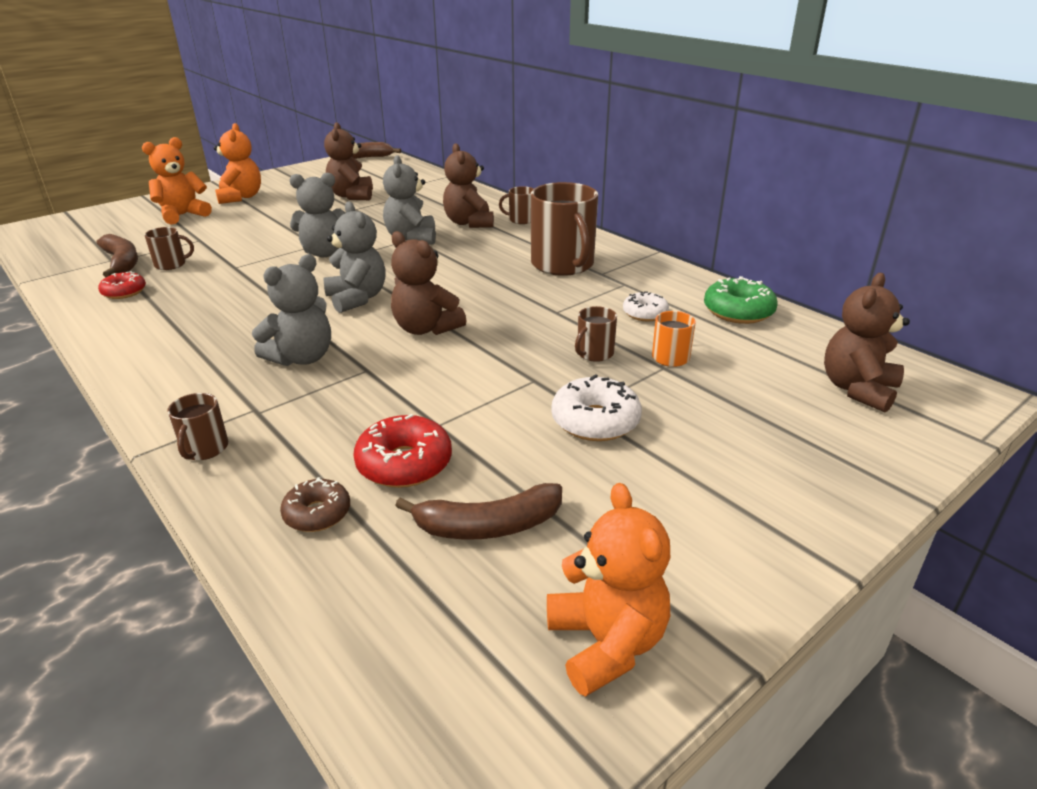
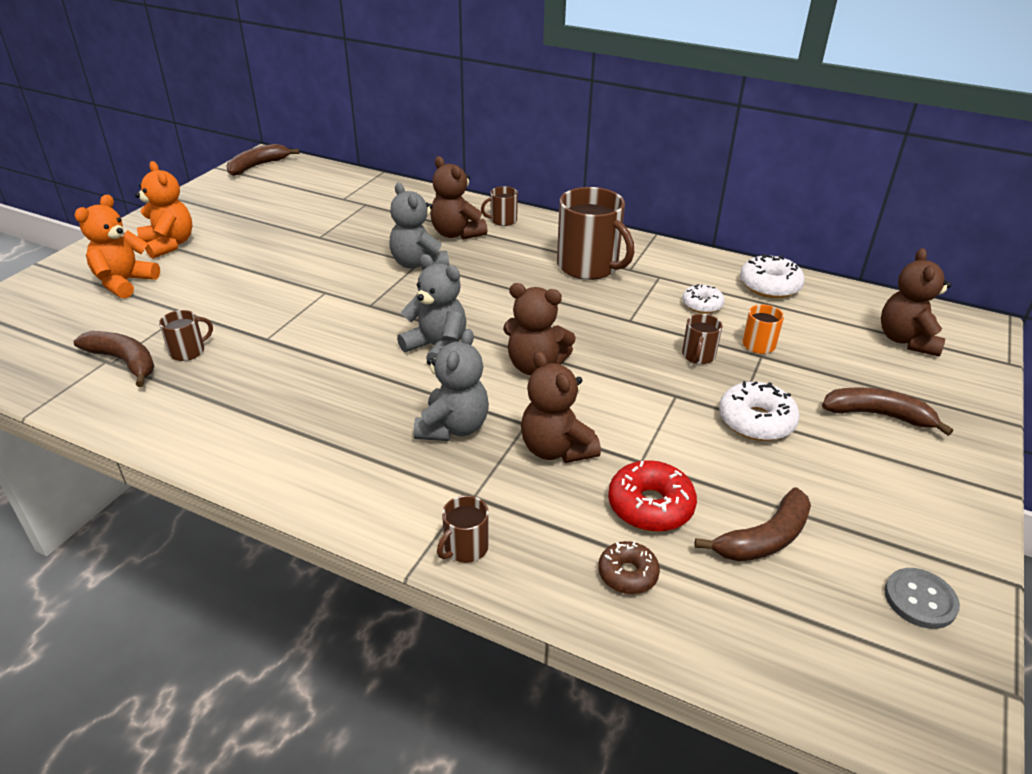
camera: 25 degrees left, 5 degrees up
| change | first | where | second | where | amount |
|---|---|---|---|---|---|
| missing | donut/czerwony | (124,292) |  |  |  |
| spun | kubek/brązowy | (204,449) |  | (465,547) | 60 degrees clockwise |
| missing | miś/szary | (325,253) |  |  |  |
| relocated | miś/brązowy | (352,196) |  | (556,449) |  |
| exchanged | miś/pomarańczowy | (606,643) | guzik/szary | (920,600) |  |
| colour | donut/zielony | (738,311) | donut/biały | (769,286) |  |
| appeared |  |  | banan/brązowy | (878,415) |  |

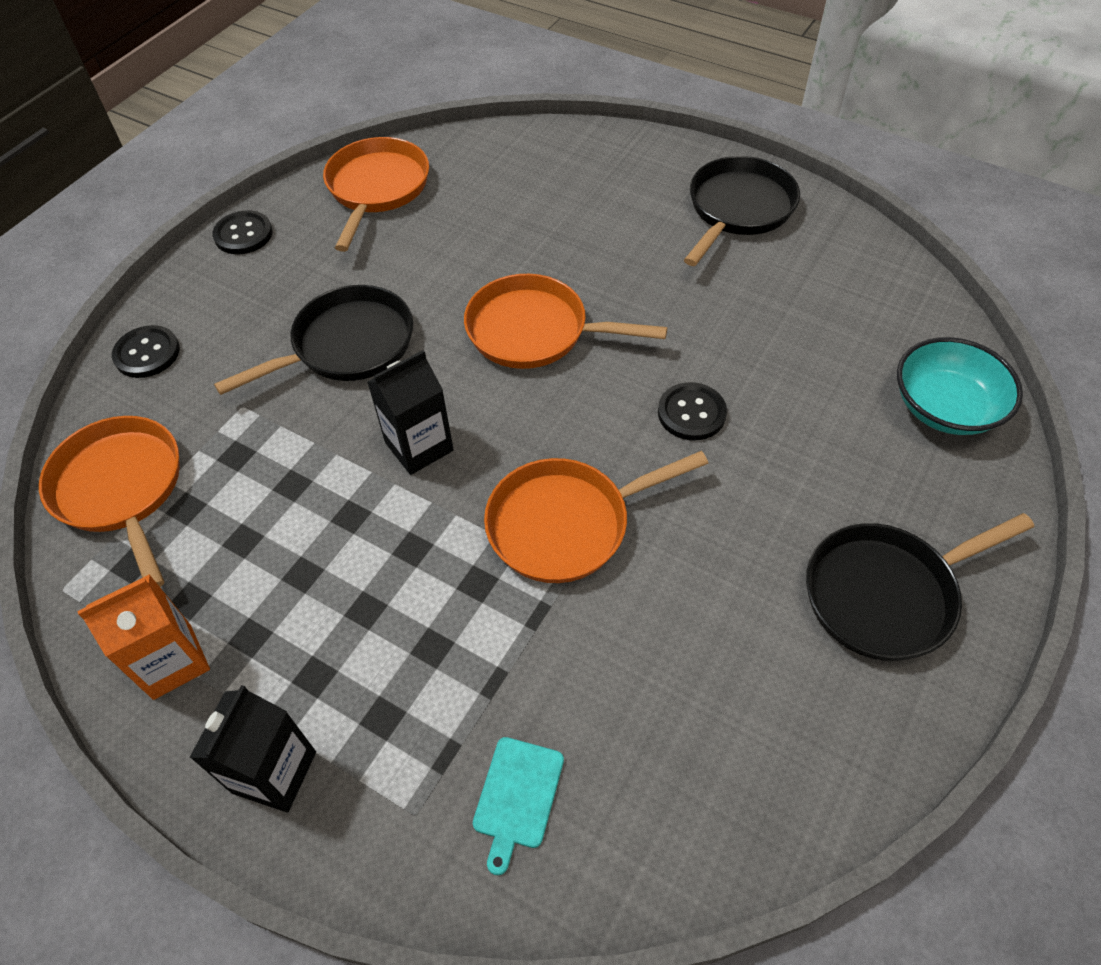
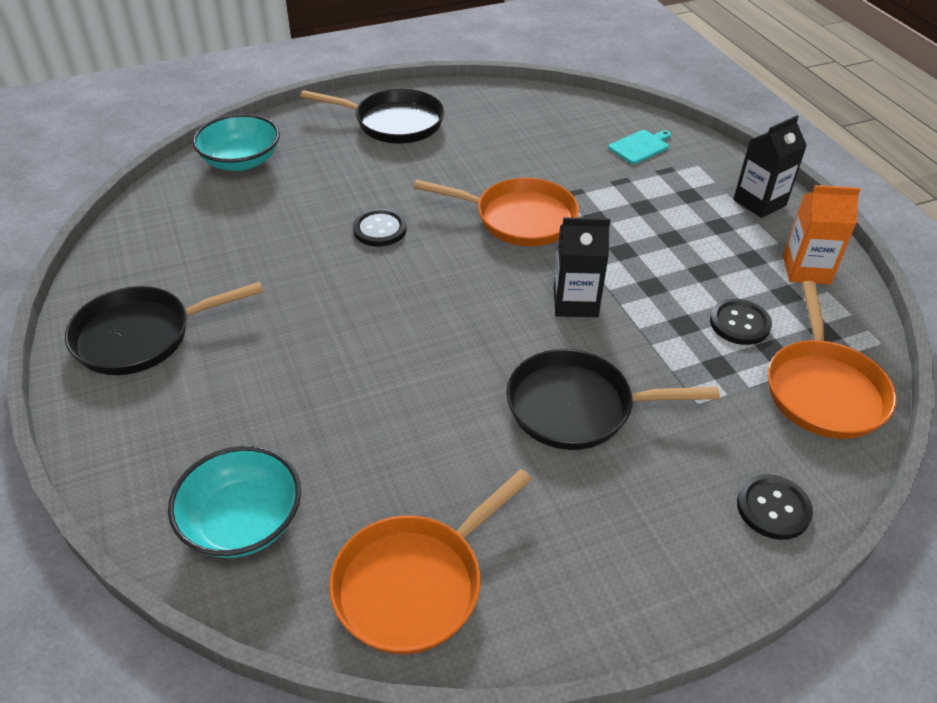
camera: 145 degrees left, 10 degrees down
| change | first | where | second | where | amount |
|---|---|---|---|---|---|
| relocated | guzik/czarny | (243,234) |  | (739,323) |  |
| missing | patelnia/pomarańczowy | (535,331) |  |  |  |
| appeared |  |  | miska/turkusowy | (242,521) |  |

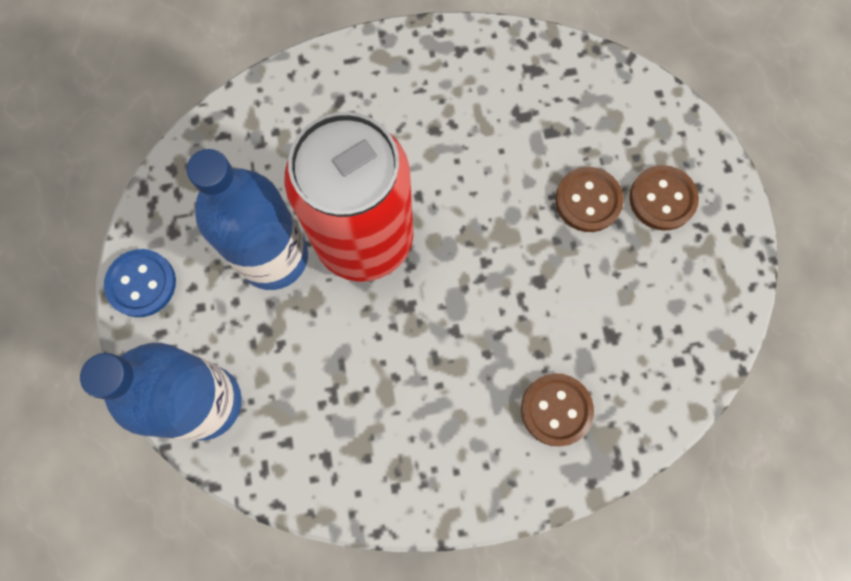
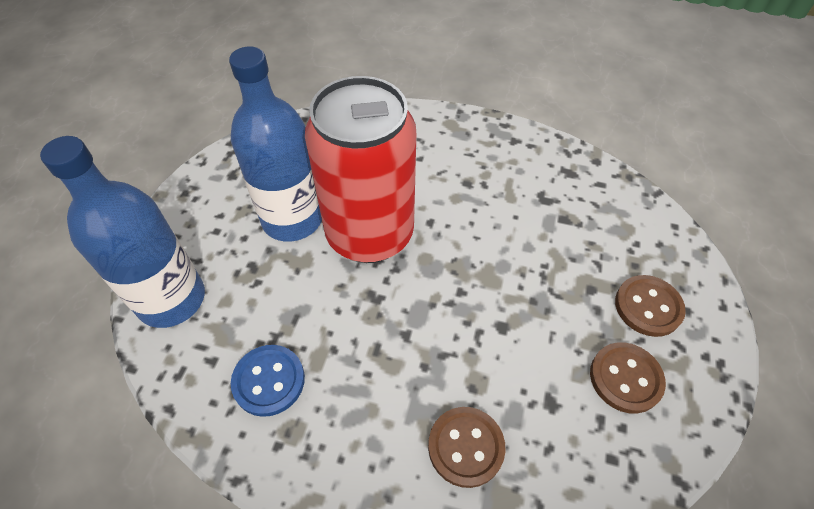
camera: 25 degrees right, 20 degrees down
| change | first | where | second | where | amount |
|---|---|---|---|---|---|
| relocated | guzik/niebieski | (141,284) |  | (269,381) |  |
| relocated | guzik/brązowy | (588,200) |  | (625,378) |  |

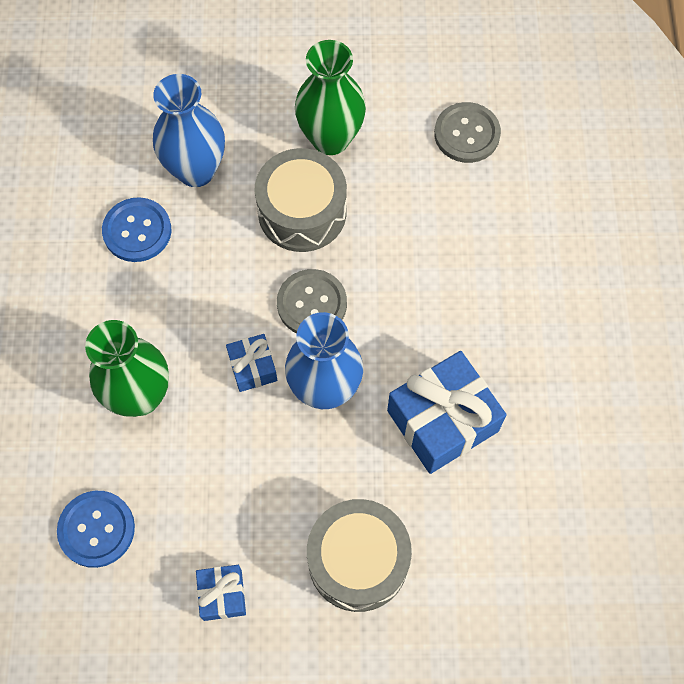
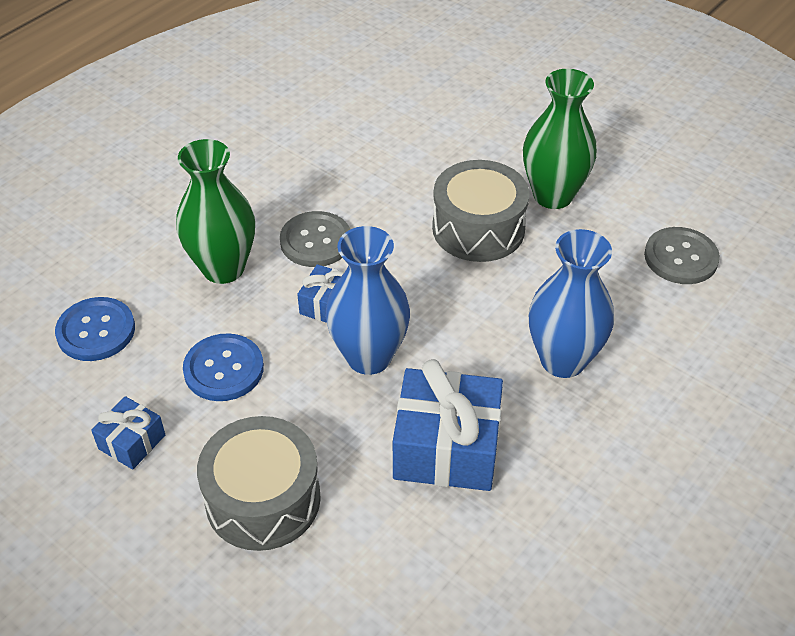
camera: 40 degrees right, 20 degrees down
| change | first | where | second | where | amount |
|---|---|---|---|---|---|
| relocated | guzik/niebieski | (137,231) |  | (224,369) |  |
| relocated | wazon/niebieski | (196,170) |  | (563,360) |  |
| relocated | guzik/szary | (312,304) |  | (316,241) |  |

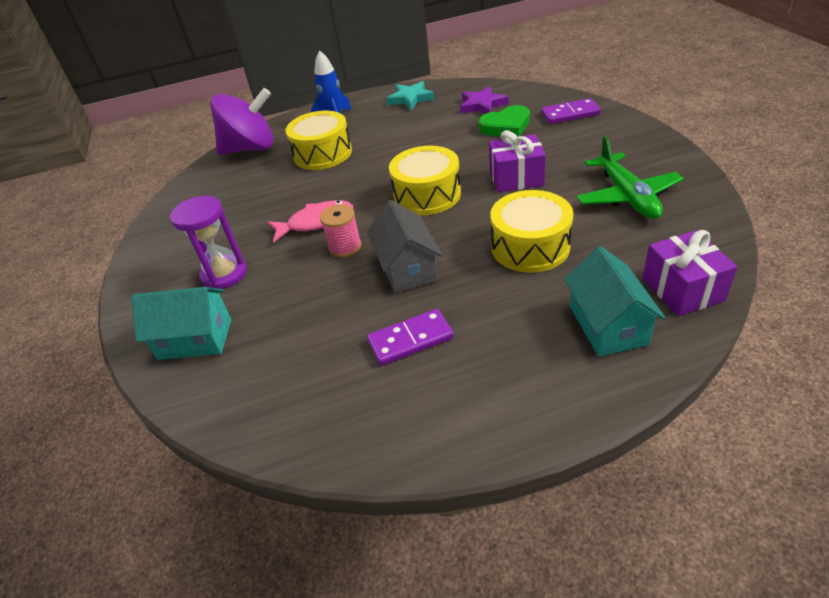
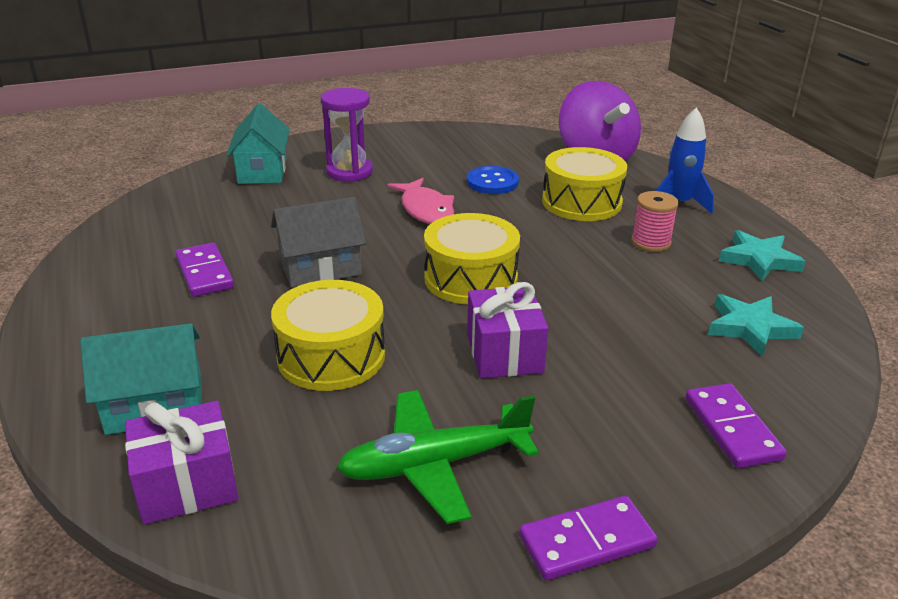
camera: 80 degrees right, 10 degrees down
| change | first | where | second | where | amount |
|---|---|---|---|---|---|
| relocated | szpulka/różowy | (345,247) |  | (651,242) |  |
| colour | gwiazda/fioletowy | (482,105) | gwiazda/turkusowy | (750,328) |  |
| missing | serce/zielony | (506,126) |  |  |  |
| appeared |  |  | guzik/niebieski | (492,182) |  |
| appeared |  |  | kostka domina/fioletowy | (586,541) |  |

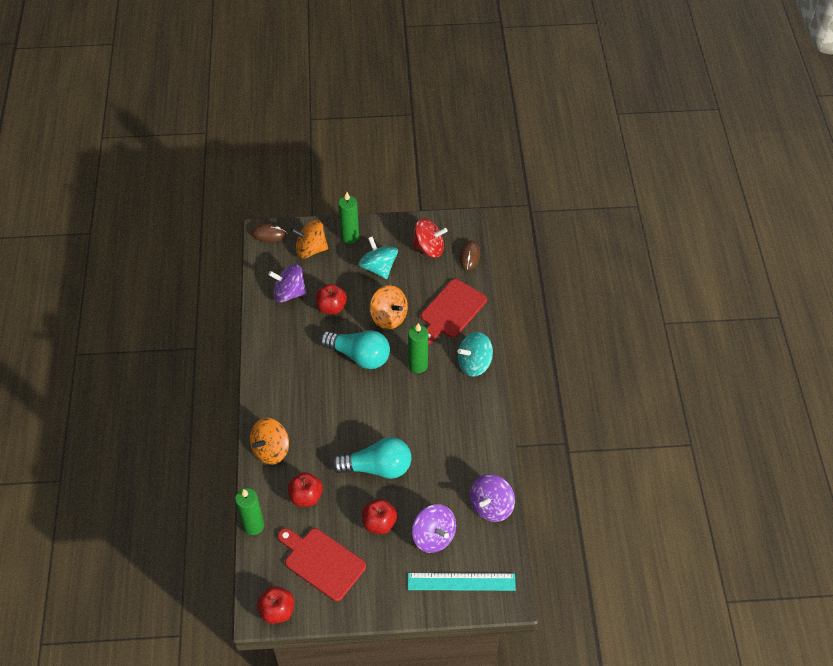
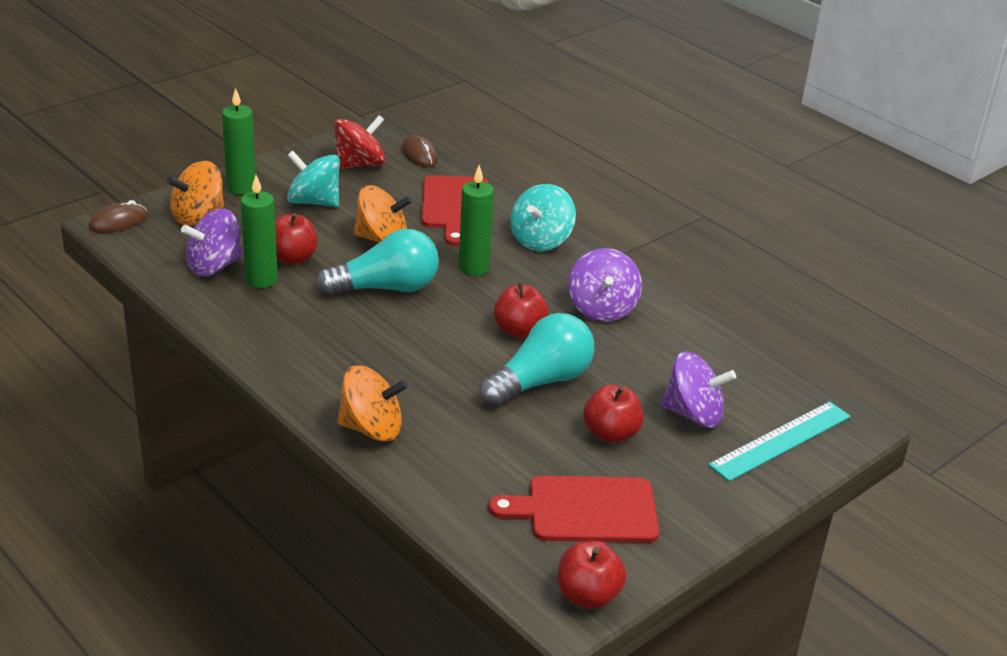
camera: 40 degrees left, 20 degrees down
| change | first | where | second | where | amount |
|---|---|---|---|---|---|
| relocated | świeca/zielony | (253,525) |  | (261,280) |  |
| spun | bączek/pomarańczowy | (271,450) |  | (372,428) | 90 degrees counterclockwise |
| relocated | jabłko/czerwony | (306,496) |  | (519,330) |  |
| relocated | bączek/fioletowy | (491,506) |  | (602,308) |  |

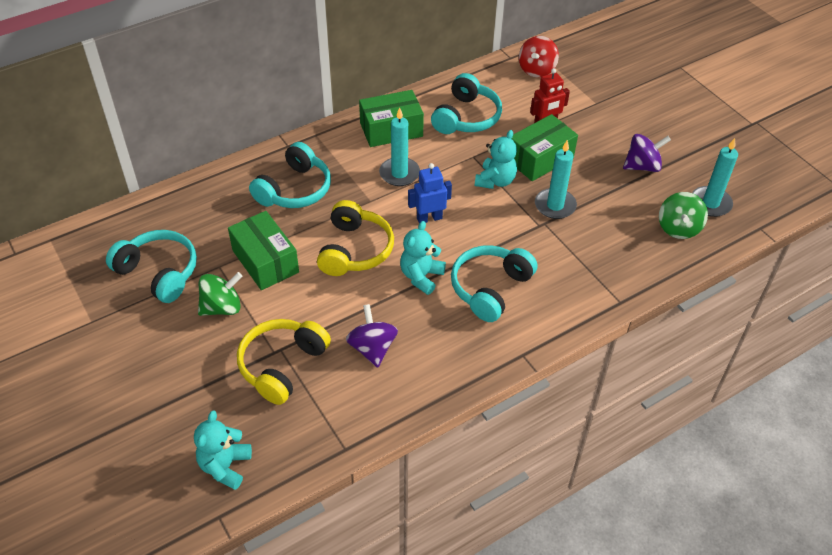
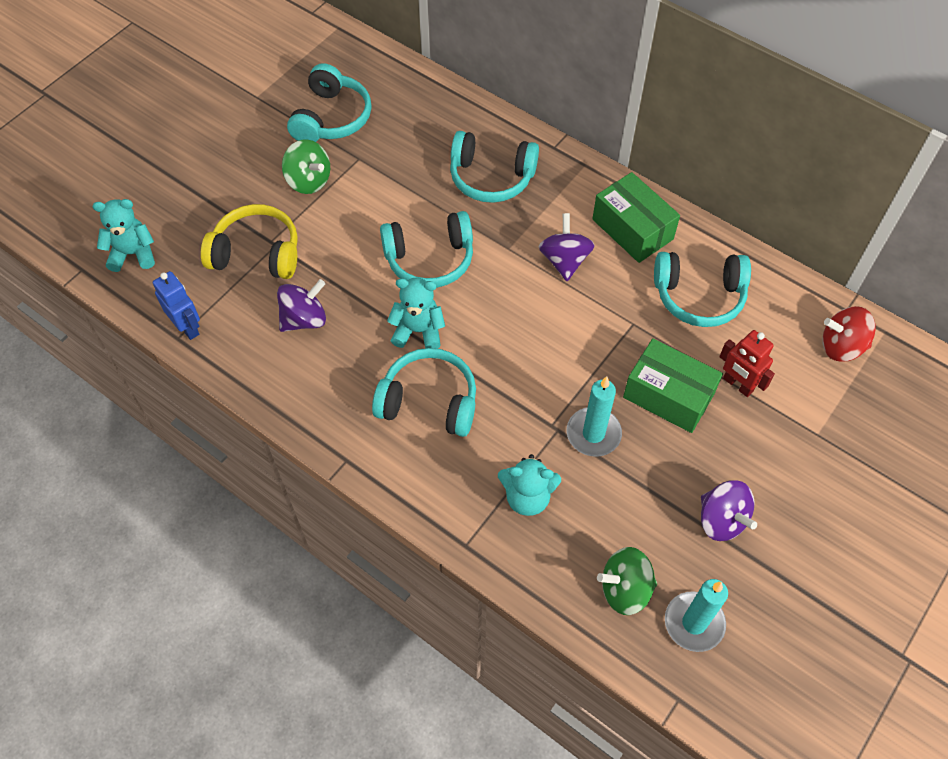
camera: 70 degrees right, 10 degrees up
| change | first | where | second | where | amount |
|---|---|---|---|---|---|
| missing | pudełko/zielony | (265,261) |  |  |  |
| colour | słuchawki/żółty | (355,250) | słuchawki/turkusowy | (430,259) |  |
| exchanged | świeca/turkusowy | (399,173) | bączek/fioletowy | (564,260) |  |
| relocated | robot/niebieski | (429,218) |  | (187,327) |  |
| relocated | miś/turkusowy | (495,181) |  | (527,497) |  |

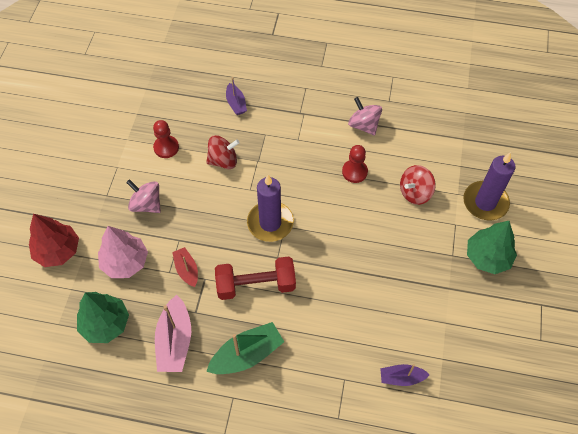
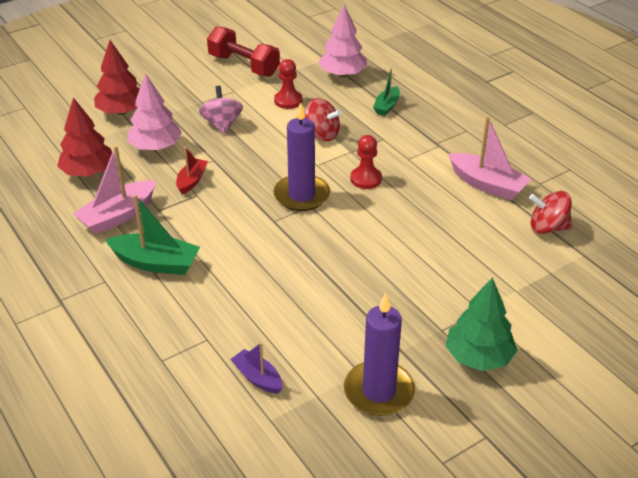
camera: 45 degrees right, 20 degrees down
| change | first | where | second | where | amount |
|---|---|---|---|---|---|
| colour | drzewko/zielony | (105,324) | drzewko/czerwony | (88,172) |  |
| relocated | hantel/czerwony | (256,285) |  | (244,65) |  |
| colour | łódka/fioletowy | (236,103) | łódka/zielony | (387,106) |  |
| relocated | pionek/czerwony | (354,172) |  | (366,179) |  |
| exchanged | bączek/różowy | (363,125) | łódka/różowy | (487,185) |  |
| relocated | bączek/czerwony | (415,193) |  | (547,227) |  |
| relocated | świeca/fioletowy | (485,202) |  | (379,391) |  |
| appeared |  |  | drzewko/różowy | (342,74) |  |

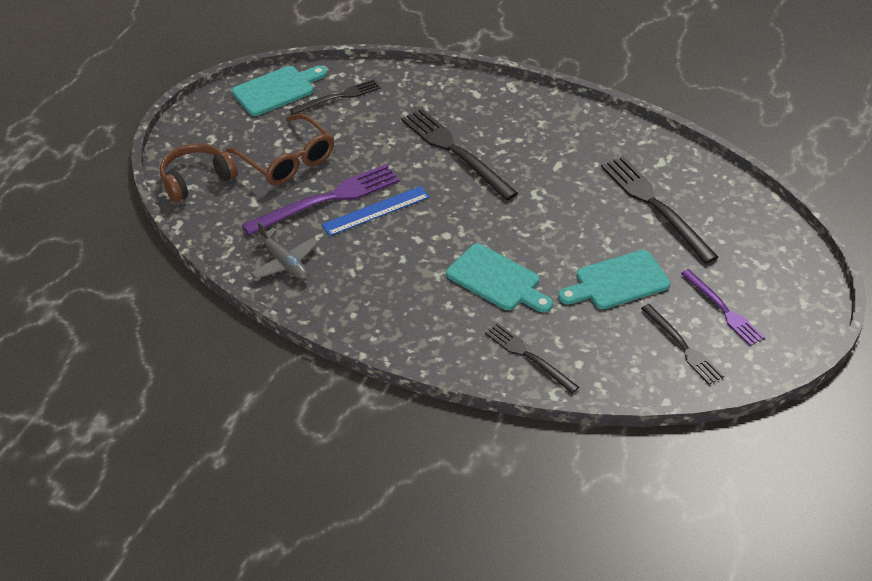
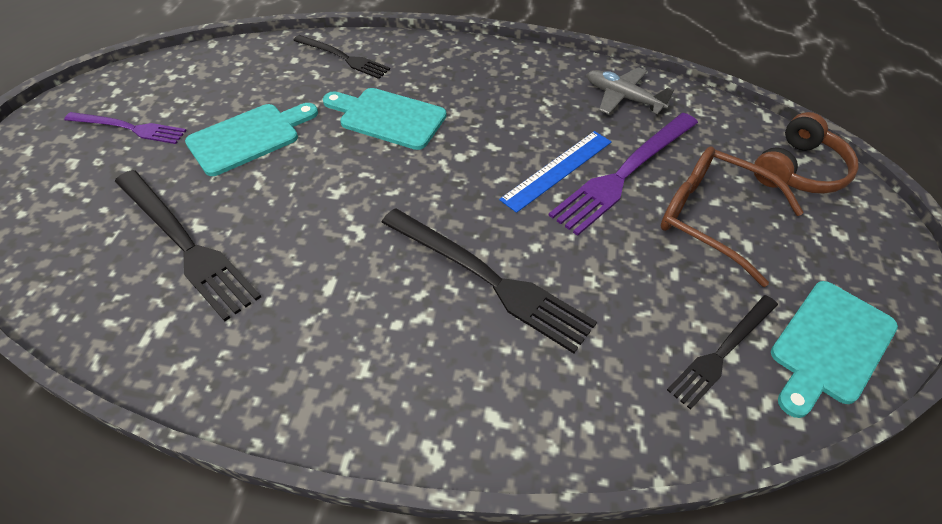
camera: 165 degrees right, 5 degrees up
| change | first | where | second | where | amount |
|---|---|---|---|---|---|
| missing | widelec/czarny | (683,346) |  |  |  |
| spun | widelec/fioletowy | (723,309) |  | (129,128) | 150 degrees clockwise |

